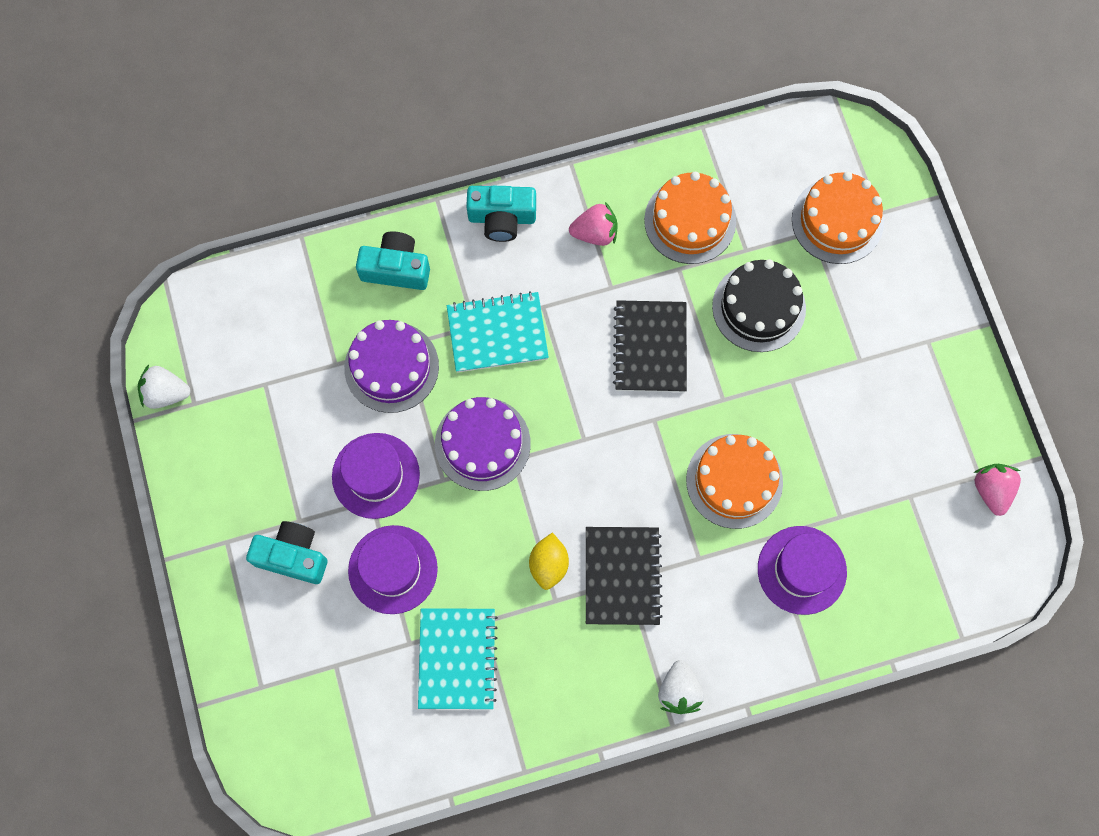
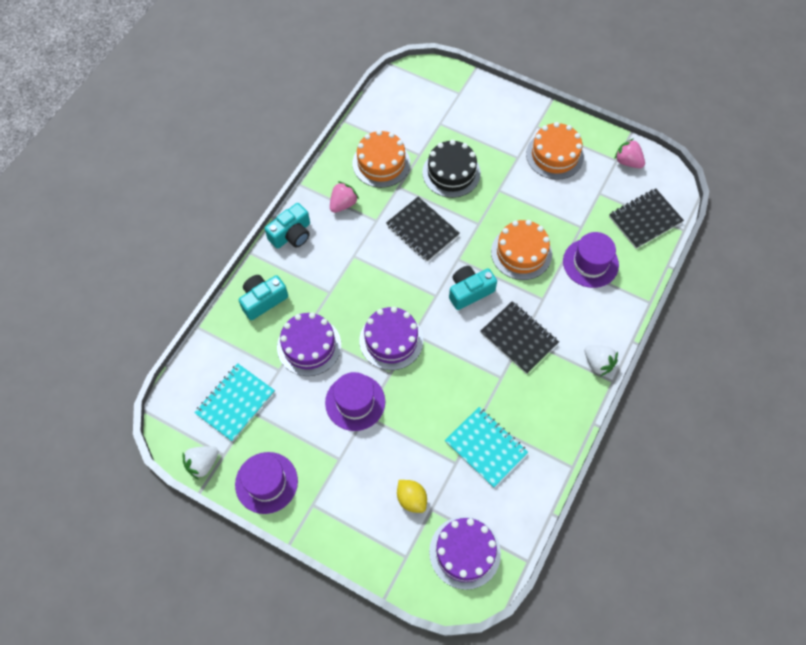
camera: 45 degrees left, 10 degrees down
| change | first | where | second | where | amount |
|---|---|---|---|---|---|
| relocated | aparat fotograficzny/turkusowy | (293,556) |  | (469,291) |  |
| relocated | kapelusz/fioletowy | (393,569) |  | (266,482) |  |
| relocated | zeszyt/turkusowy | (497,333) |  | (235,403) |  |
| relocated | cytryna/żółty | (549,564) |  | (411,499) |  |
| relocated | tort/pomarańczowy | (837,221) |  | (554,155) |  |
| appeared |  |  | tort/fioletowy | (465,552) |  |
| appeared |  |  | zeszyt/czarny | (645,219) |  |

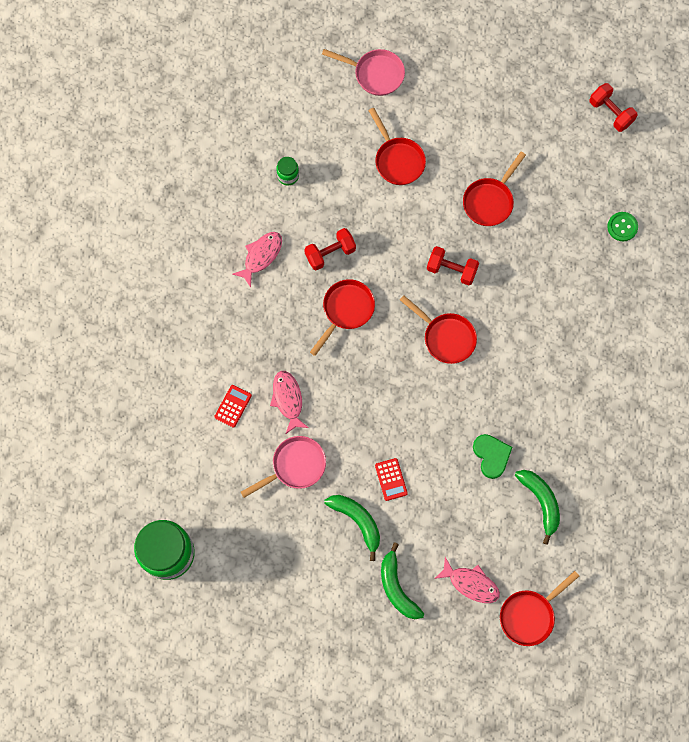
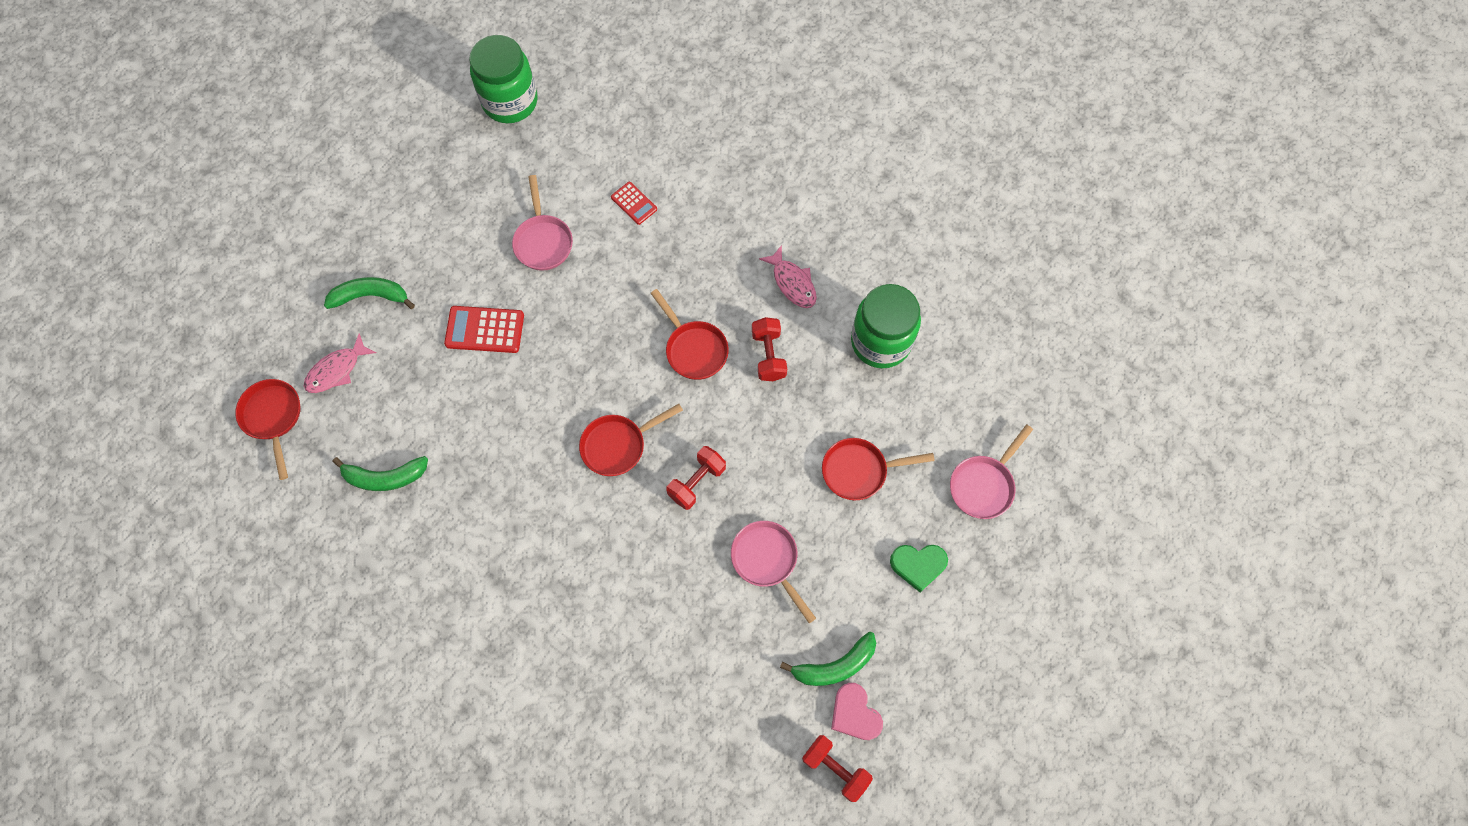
camera: 110 degrees right, 5 degrees down
| change | first | where | second | where | amount |
|---|---|---|---|---|---|
| missing | ryba/różowy | (288,399) |  |  |  |
| size | słoik/zielony | (288,176) |  | (880,342) | x2.30 |
| relocated | banan/zielony | (357,521) |  | (835,665) |  |
| size | kalkulator/czerwony | (391,479) |  | (485,330) | x1.64 |
| colour | patelnia/czerwony | (490,201) | patelnia/różowy | (767,561) |  |
| relocated | serce/zielony | (491,456) |  | (918,565) |  |
| spun | hantel/czerwony | (610,113) |  | (835,768) | 60 degrees clockwise |
| missing | guzik/zielony | (622,227) |  |  |  |
| appeared |  |  | serce/różowy | (854,713) |  |

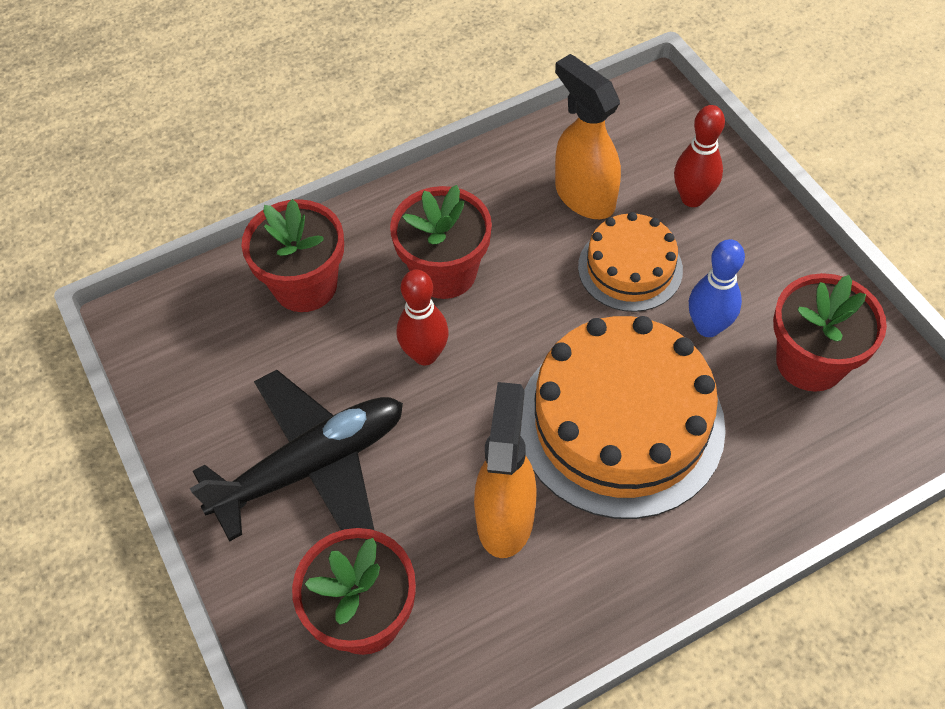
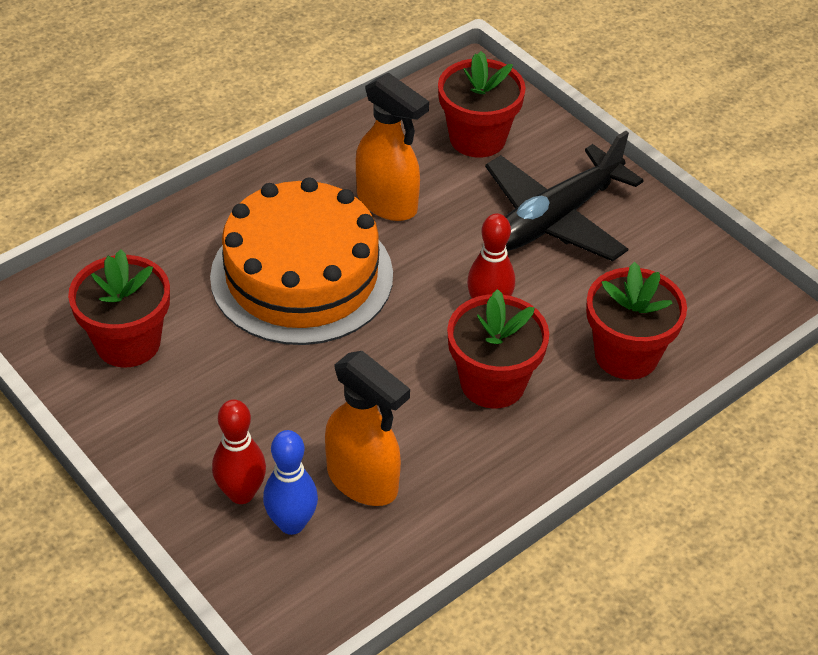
camera: 165 degrees right, 10 degrees down
| change | first | where | second | where | amount |
|---|---|---|---|---|---|
| spun | spryskiwacz/pomarańczowy | (505,517) |  | (388,203) | 45 degrees counterclockwise |
| missing | tort/pomarańczowy | (630,268) |  |  |  |
| relocated | kręgiel/niebieski | (708,327) |  | (292,523) |  |

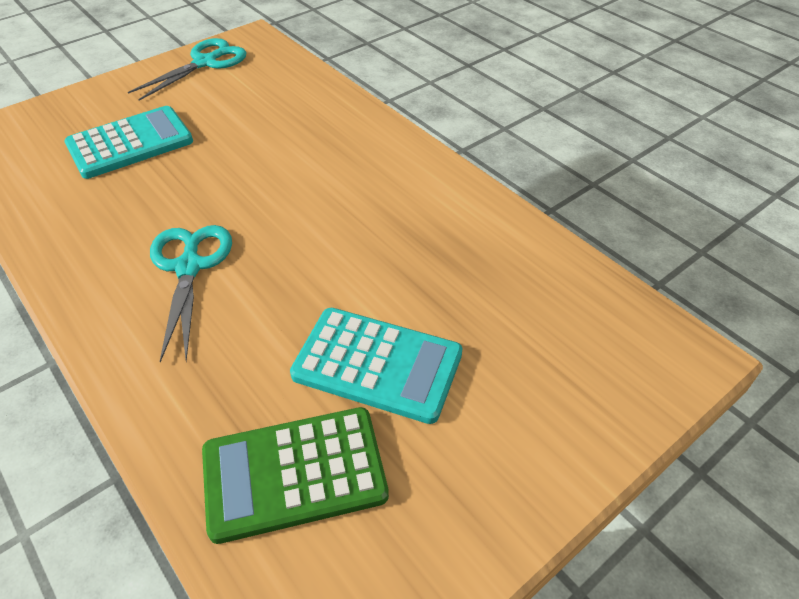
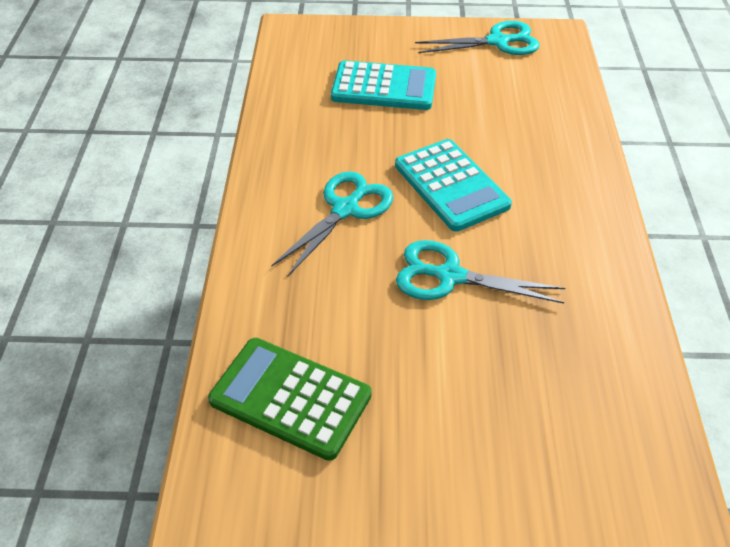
camera: 40 degrees right, 0 degrees up
| change | first | where | second | where | amount |
|---|---|---|---|---|---|
| relocated | kalkulator/turkusowy | (377,364) |  | (451,185) |  |
| appeared |  |  | nożyczki/turkusowy | (450,276) |  |

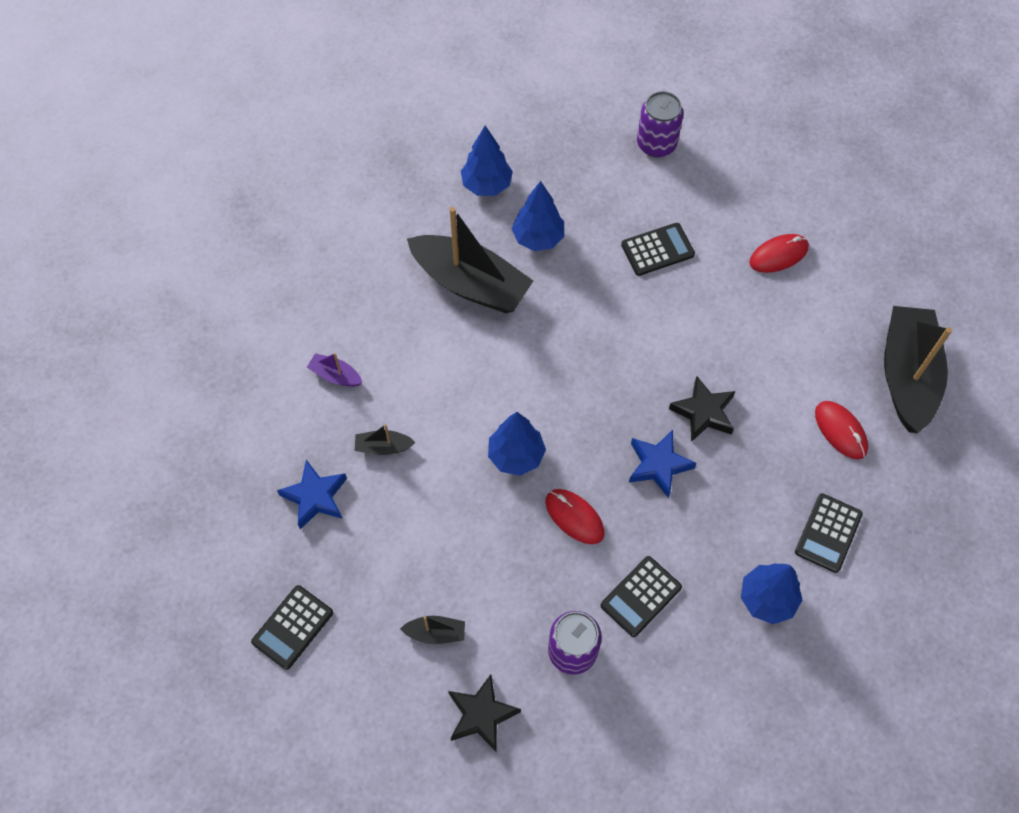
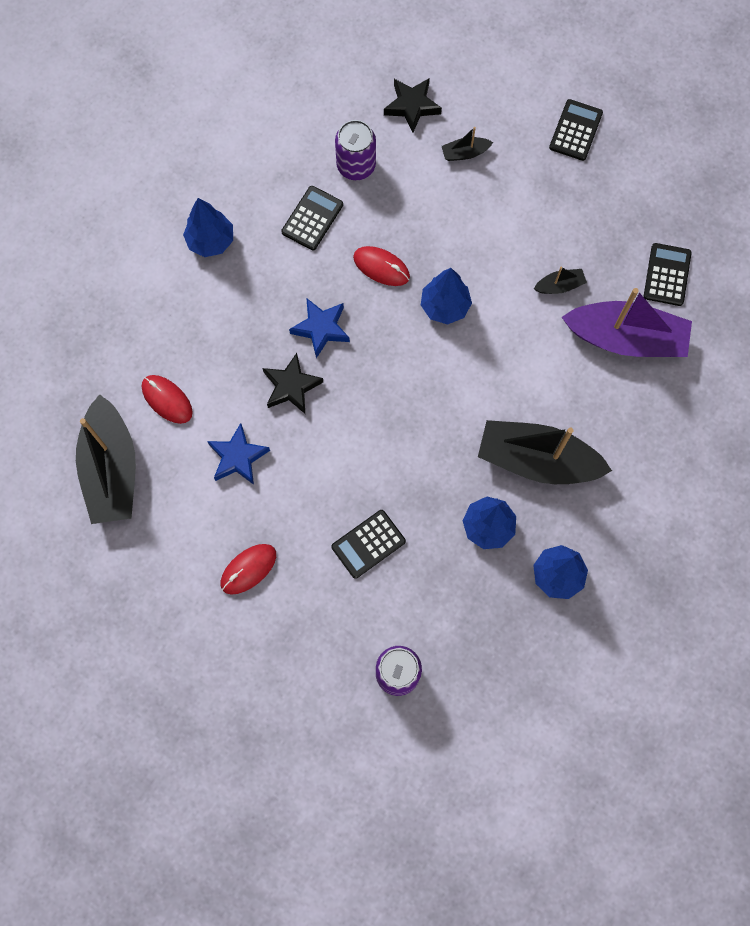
camera: 165 degrees right, 10 degrees up
| change | first | where | second | where | amount |
|---|---|---|---|---|---|
| relocated | gwiazda/niebieski | (315,497) |  | (238,457) |  |
| size | łódka/fioletowy | (335,375) |  | (626,338) | x2.37 |
| relocated | kalkulator/czarny | (828,533) |  | (667,275) |  |

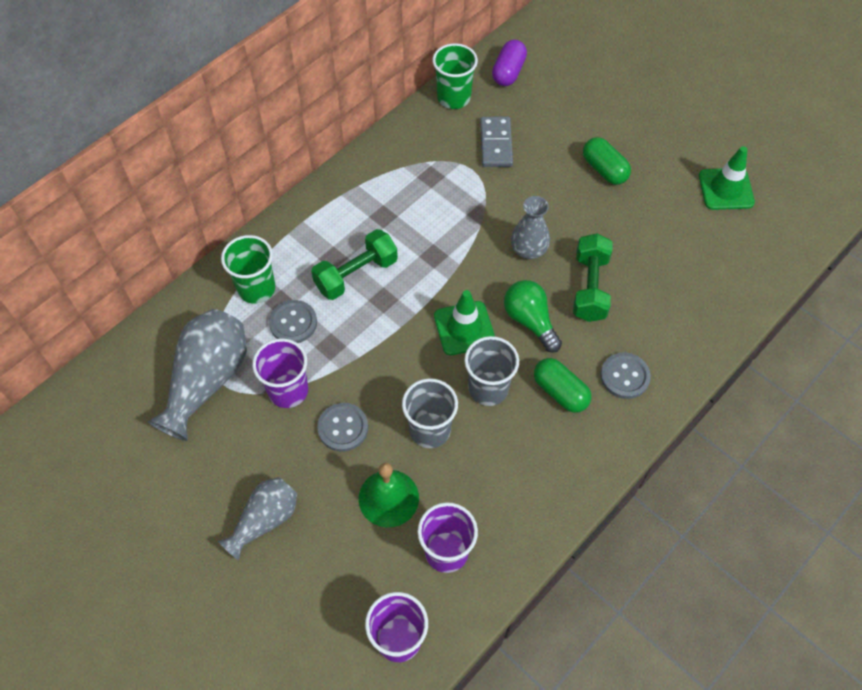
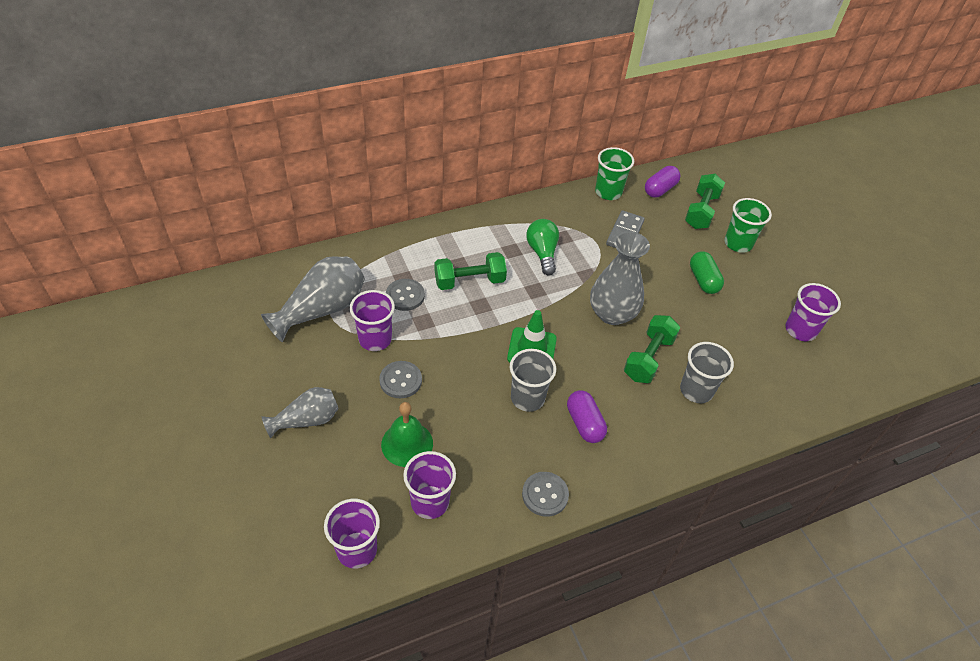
camera: 20 degrees right, 10 degrees down
| change | first | where | second | where | amount |
|---|---|---|---|---|---|
| relocated | szklanka/zielony | (256,288) |  | (738,243) |  |
| relocated | szklanka/szary | (430,430) |  | (696,390) |  |
| relocated | żarówka/zielony | (530,321) |  | (542,253) |  |
| size | wazon/szary | (528,250) |  | (612,313) | x1.60 |
| colour | kapsułka/zielony | (560,392) | kapsułka/fioletowy | (584,423) |  |
| relocated | guzik/szary | (624,376) |  | (545,495) |  |
| exchanged | pachołek/zielony | (726,189) | szklanka/fioletowy | (800,330) |  |
| appeared |  |  | hantel/zielony | (701,211) |  |

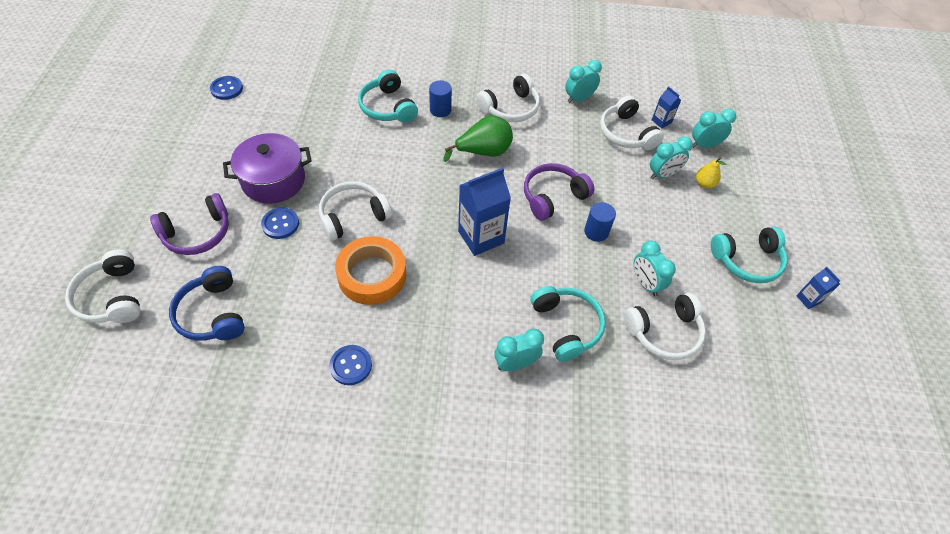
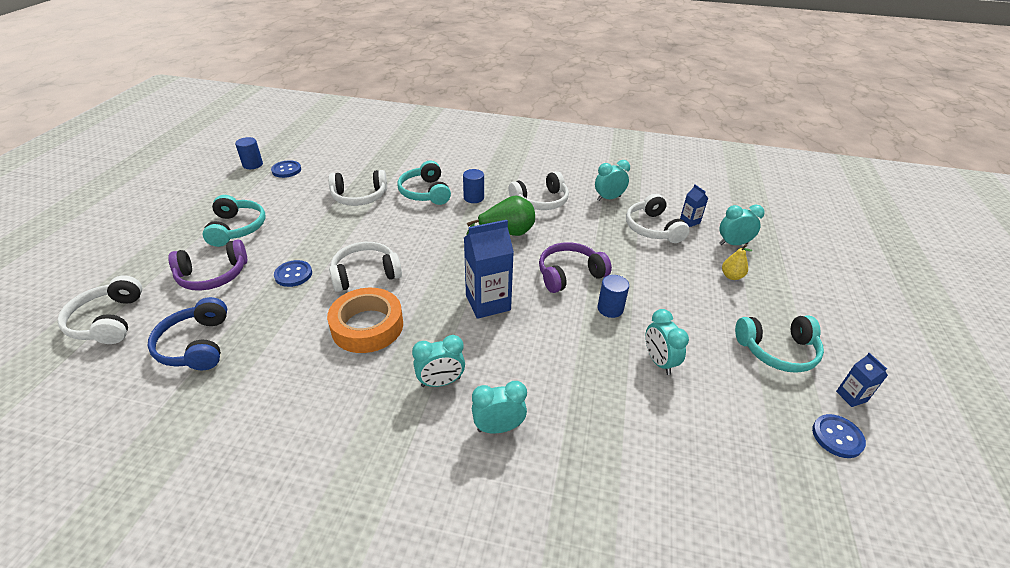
camera: 10 degrees right, 15 degrees down
| change | first | where | second | where | amount |
|---|---|---|---|---|---|
| missing | garnek/fioletowy | (273,180) |  |  |  |
| relocated | guzik/niebieski | (351,365) |  | (837,437) |  |
| relocated | słuchawki/turkusowy | (566,326) |  | (237,228) |  |
| relocated | słuchawki/biały | (664,332) |  | (359,197) |  |
| relocated | budzik/turkusowy | (663,174) |  | (441,382) |  |
| appeared |  |  | walec/niebieski | (253,164) |  |

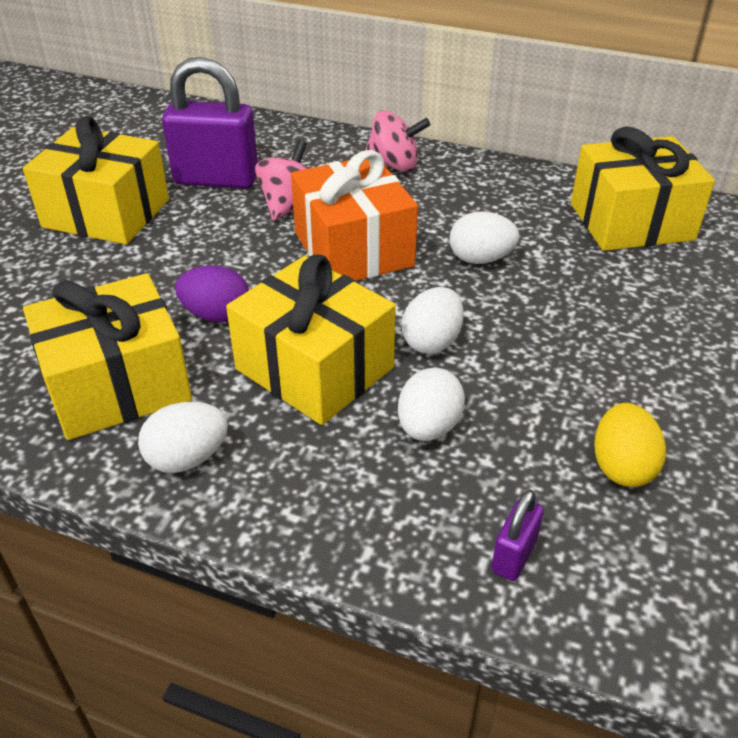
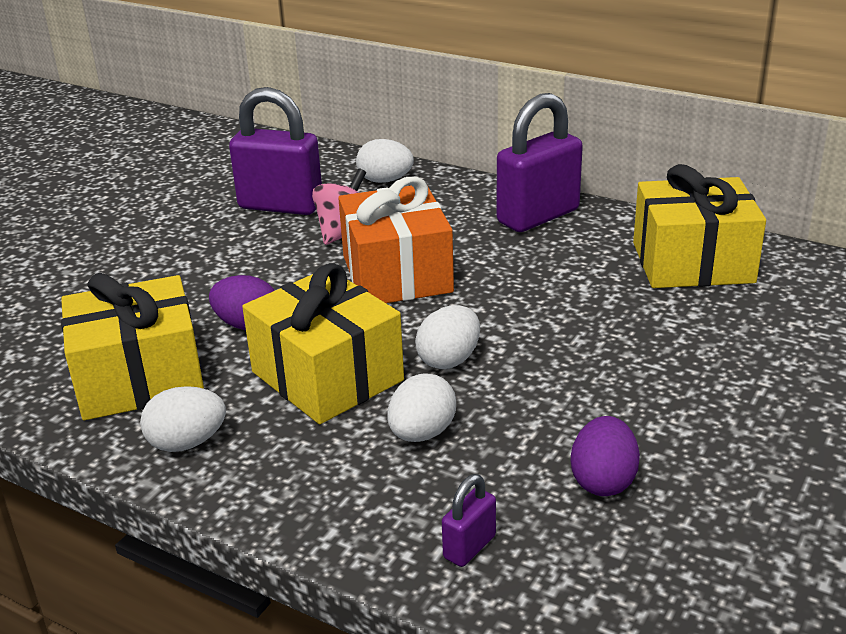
camera: 10 degrees right, 10 degrees down
| change | first | where | second | where | amount |
|---|---|---|---|---|---|
| missing | prezent/żółty | (106,213) |  |  |  |
| missing | bączek/różowy | (394,165) |  |  |  |
| relocated | jajko/biały | (480,259) |  | (385,180) |  |
| colour | jajko/żółty | (622,466) | jajko/fioletowy | (603,481) |  |
| appeared |  |  | kłódka/fioletowy | (538,216) |  |

